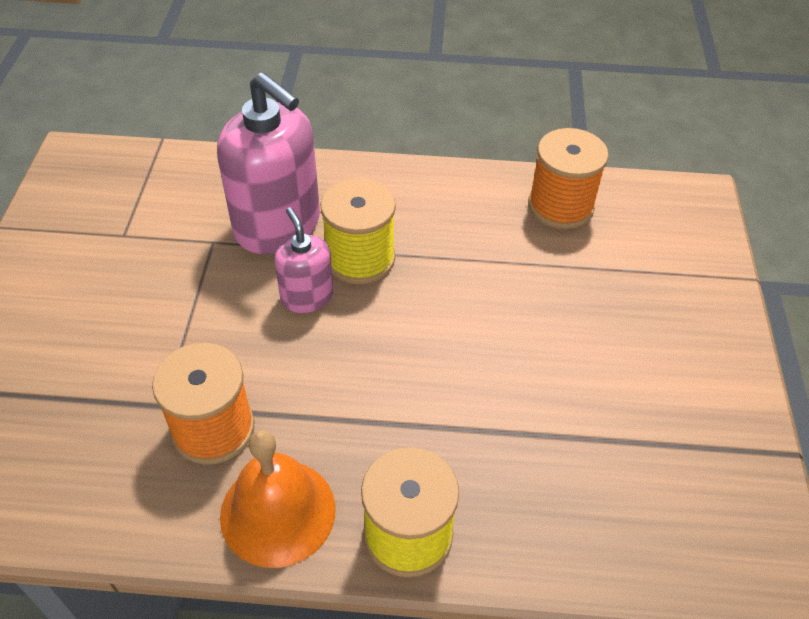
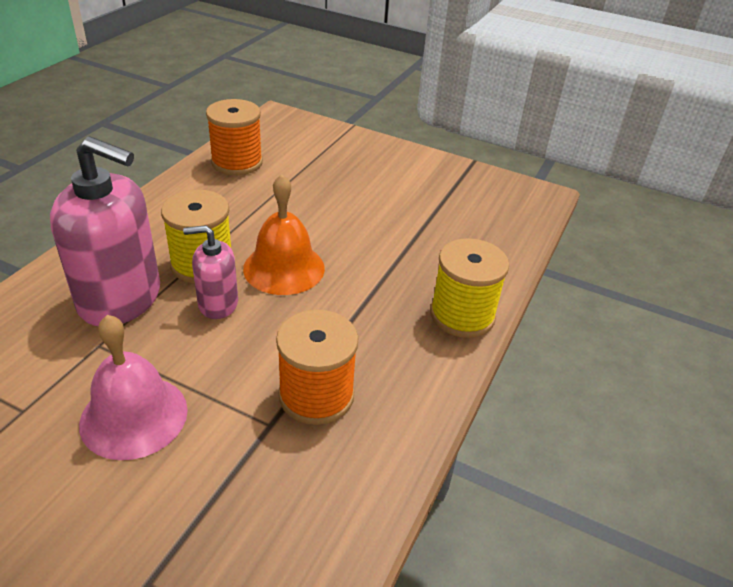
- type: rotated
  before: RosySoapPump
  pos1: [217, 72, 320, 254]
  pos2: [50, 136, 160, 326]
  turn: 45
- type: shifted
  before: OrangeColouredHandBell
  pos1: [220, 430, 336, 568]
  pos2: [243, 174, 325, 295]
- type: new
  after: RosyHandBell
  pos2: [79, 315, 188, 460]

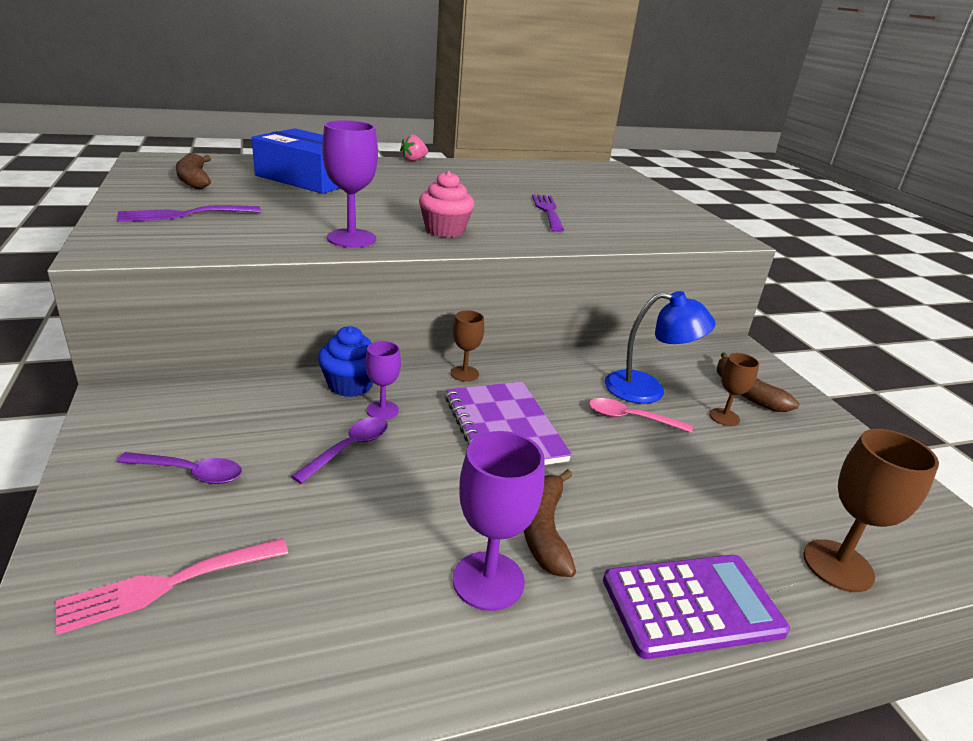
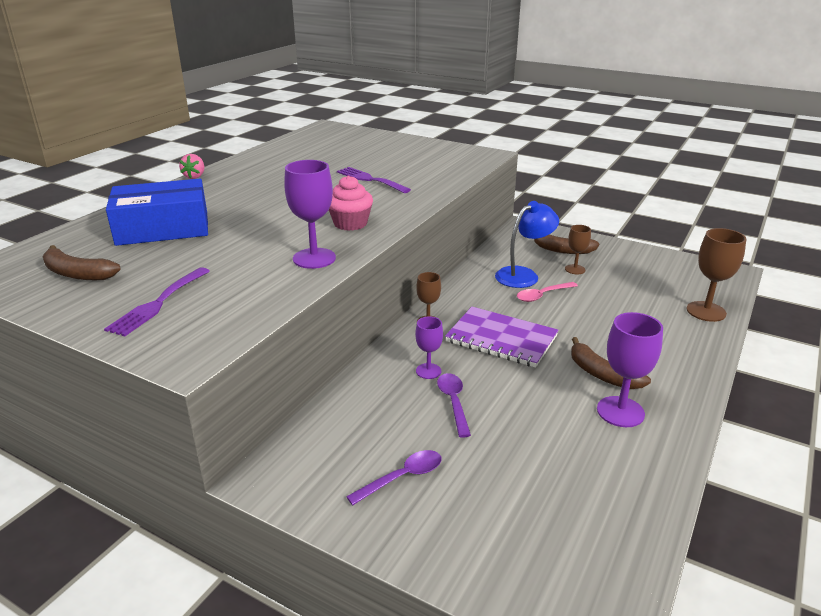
- type: gone
  before: BlueCupcake
  pos1: [318, 326, 373, 397]
- type: gone
  before: RosyDinnerFork
  pos1: [56, 538, 288, 635]
- type: gone
  before: PurpleCalculator
  pos1: [603, 555, 790, 659]

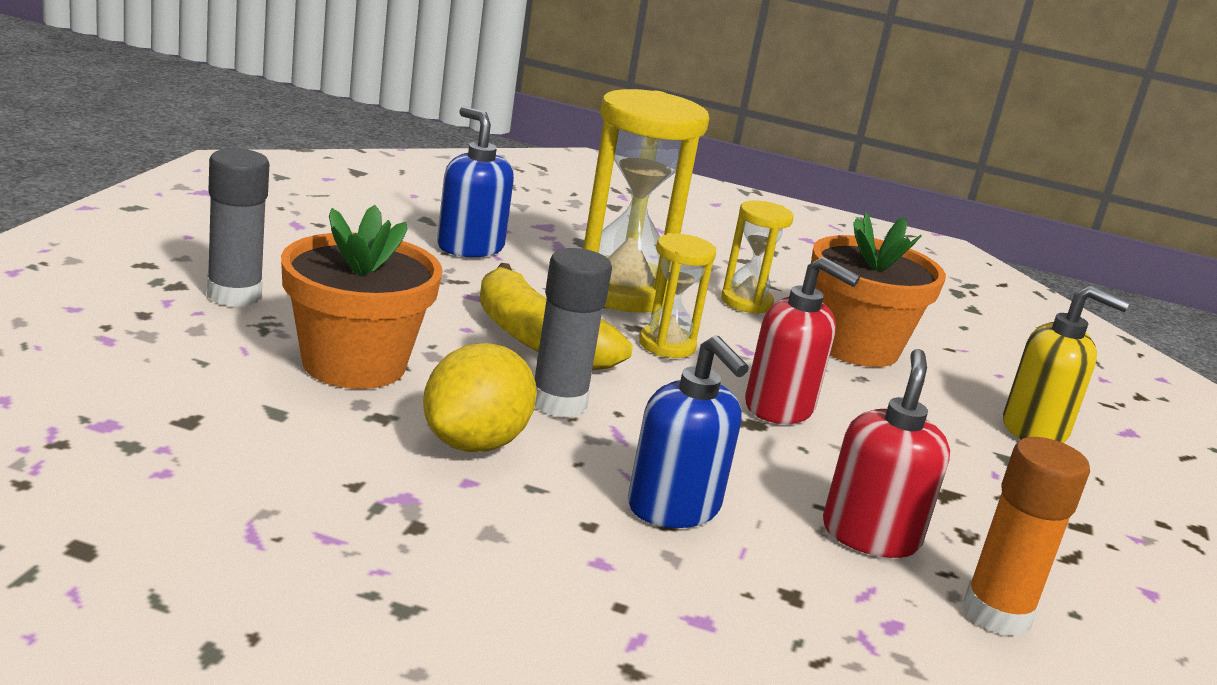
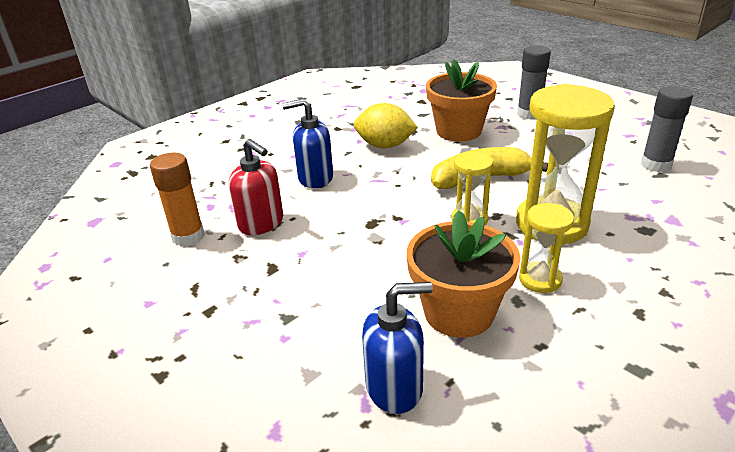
- type: shifted
  before: BlueSoapPump
  pos1: [437, 106, 514, 257]
  pos2: [362, 282, 433, 414]
- type: shifted
  before: GreyStickOfGlue
  pos1: [534, 248, 612, 417]
  pos2: [641, 86, 693, 172]
- type: gone
  before: RedSoapPump
  pos1: [745, 257, 860, 424]
- type: gone
  before: GoldenSoapPump
  pos1: [1003, 285, 1130, 443]
- type: rotated
  before: GoldenCitrusFruit
  pos1: [423, 343, 537, 452]
  pos2: [354, 103, 418, 148]
  turn: -45

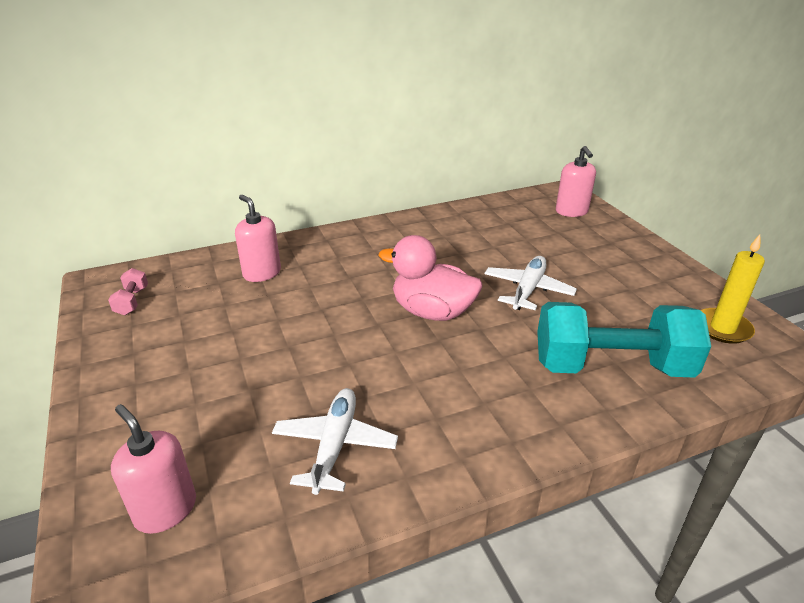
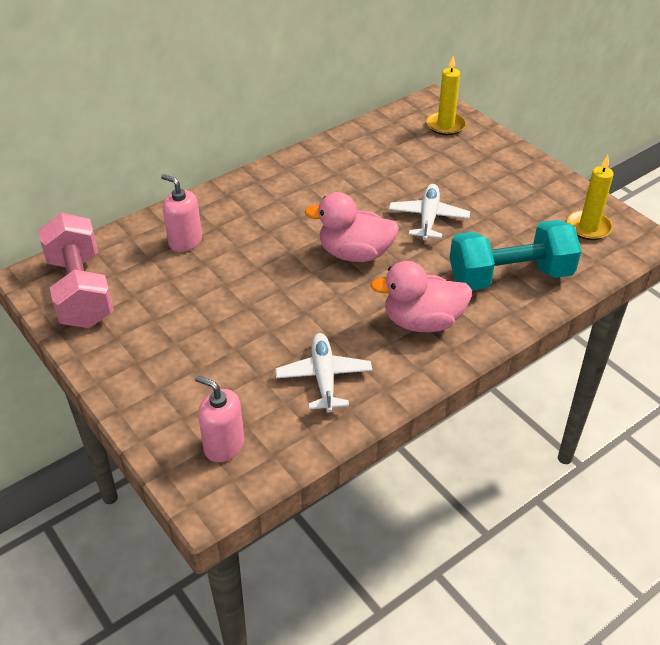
- type: swapped
  before: RosySoapPump
  after: GoldenCandle
  pos1: [556, 146, 596, 217]
  pos2: [426, 56, 466, 135]
- type: scaled
  before: RosyDumbbell
  pos1: [108, 268, 148, 315]
  pos2: [38, 213, 114, 328]
  scale: 2.5
- type: new
  after: RosyRubberDuck
  pos2: [370, 261, 472, 332]

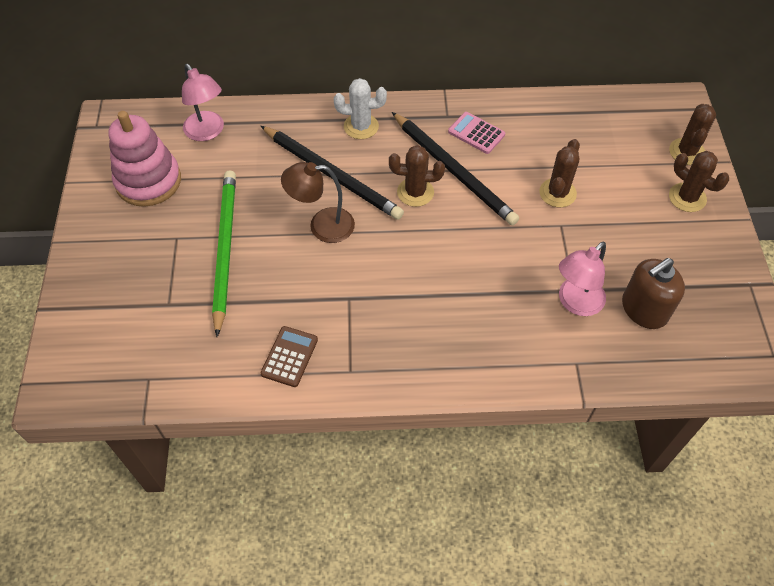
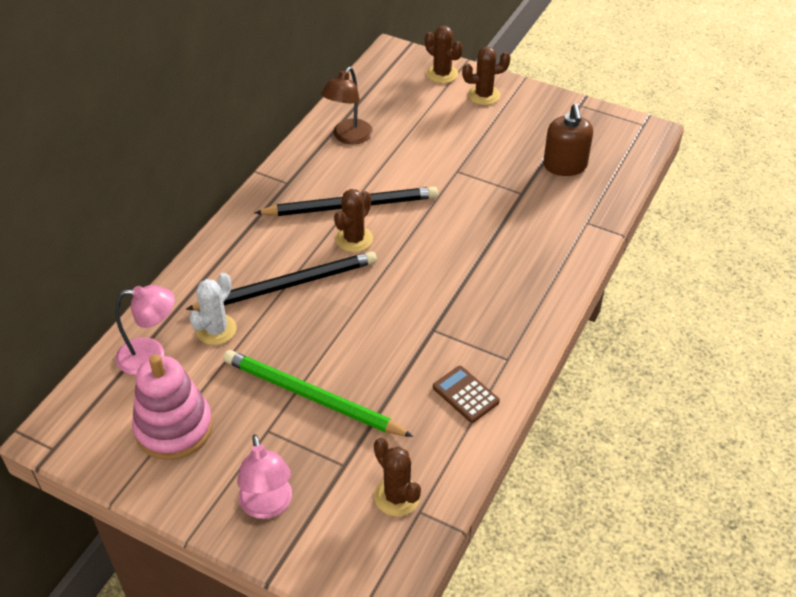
- type: shifted
  before: WhiteCactus
  pos1: [334, 78, 387, 139]
  pos2: [189, 273, 237, 345]
- type: gone
  before: RosyCalculator
  pos1: [448, 112, 505, 154]
- type: shifted
  before: BrownCactus
  pos1: [539, 139, 580, 207]
  pos2: [374, 438, 421, 516]
- type: shifted
  before: BrownLamp
  pos1: [281, 162, 355, 243]
  pos2: [321, 67, 373, 144]
- type: shifted
  before: RosyLamp
  pos1: [559, 242, 606, 316]
  pos2: [237, 434, 292, 519]

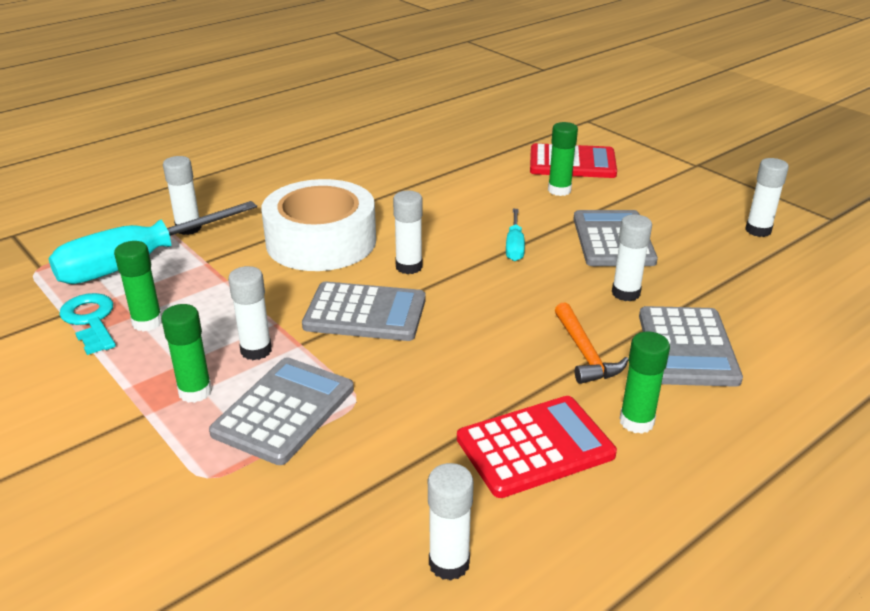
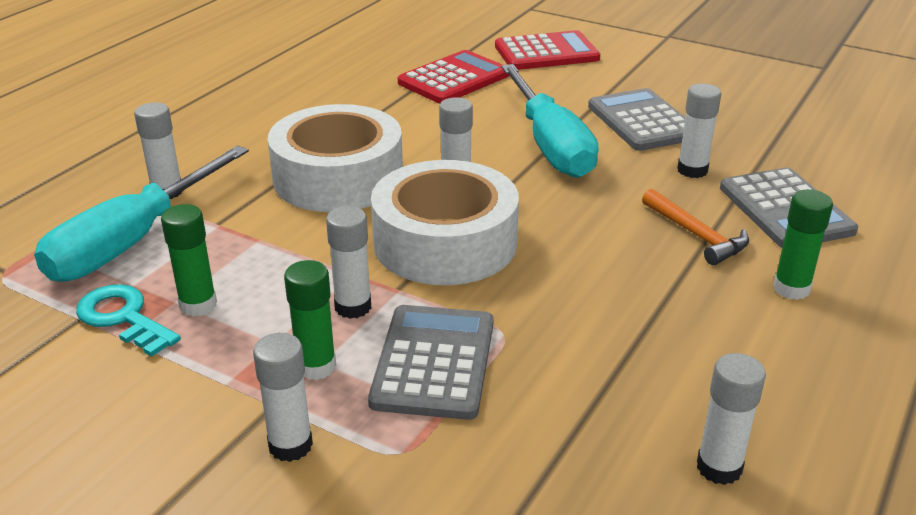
- type: gone
  before: GreenStickOfGlue
  pos1: [548, 122, 578, 196]
- type: shifted
  before: WhiteStickOfGlue
  pos1: [745, 158, 789, 237]
  pos2: [253, 333, 313, 462]
- type: scaled
  before: TealHandScrewdriver
  pos1: [506, 209, 525, 261]
  pos2: [501, 64, 598, 178]
  scale: 2.17
- type: swapped
  before: GreyCalculator
  after: WhiteTape
  pos1: [302, 282, 426, 341]
  pos2: [371, 160, 519, 285]
- type: shifted
  before: RedCalculator
  pos1: [457, 396, 617, 498]
  pos2: [398, 50, 510, 104]

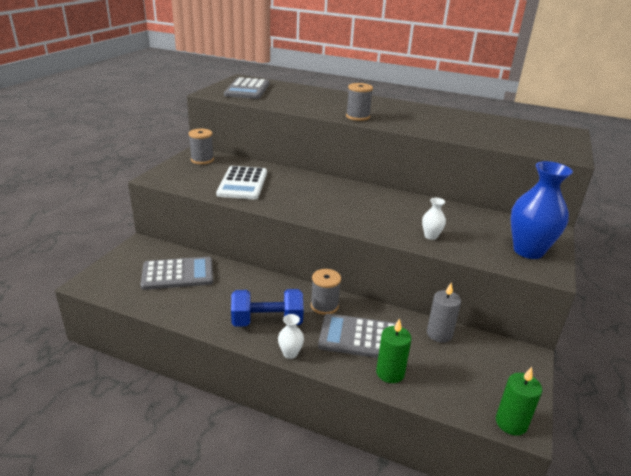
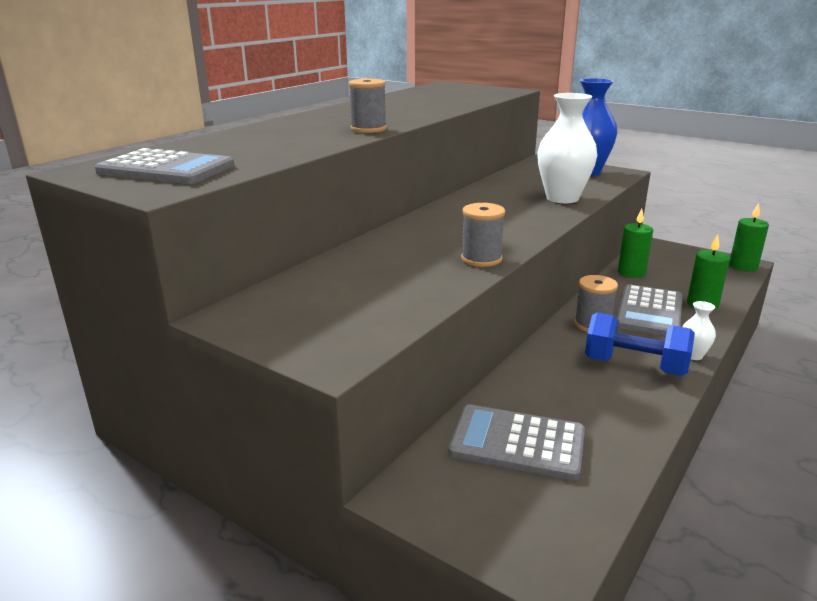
- type: shifted
  before: GreySpool
  pos1: [189, 129, 214, 164]
  pos2: [461, 203, 505, 267]
- type: gone
  before: WhiteCalculator
  pos1: [216, 166, 267, 199]
- type: scaled
  before: WhiteTallVase
  pos1: [422, 198, 446, 240]
  pos2: [537, 93, 597, 203]
  scale: 2.18
- type: rotated
  before: GreyCalculator
  pos1: [141, 257, 213, 290]
  pos2: [448, 404, 585, 480]
  turn: -75
- type: repainted
  before: GreyCandle
  after: GreenCandle
  pos1: [427, 283, 461, 343]
  pos2: [618, 209, 653, 278]
- type: rotated
  before: BlueDumbbell
  pos1: [231, 289, 304, 327]
  pos2: [585, 312, 695, 376]
  turn: -75

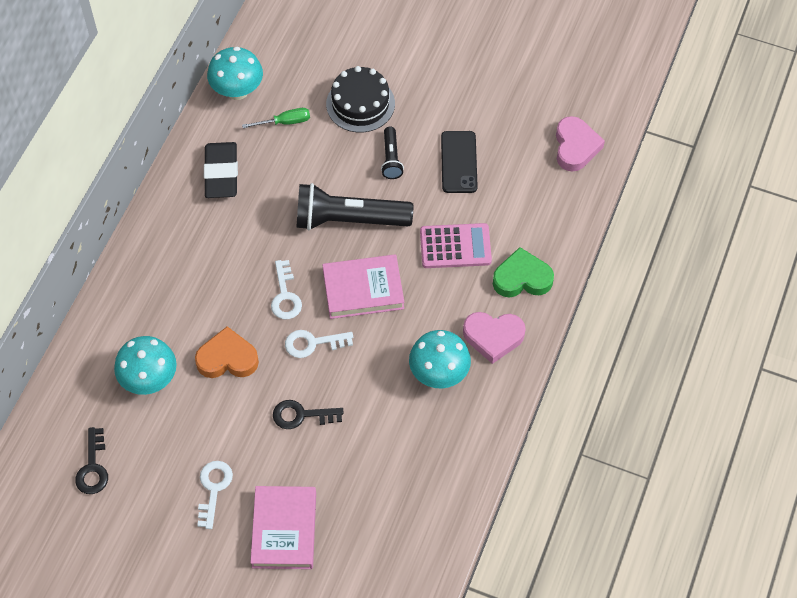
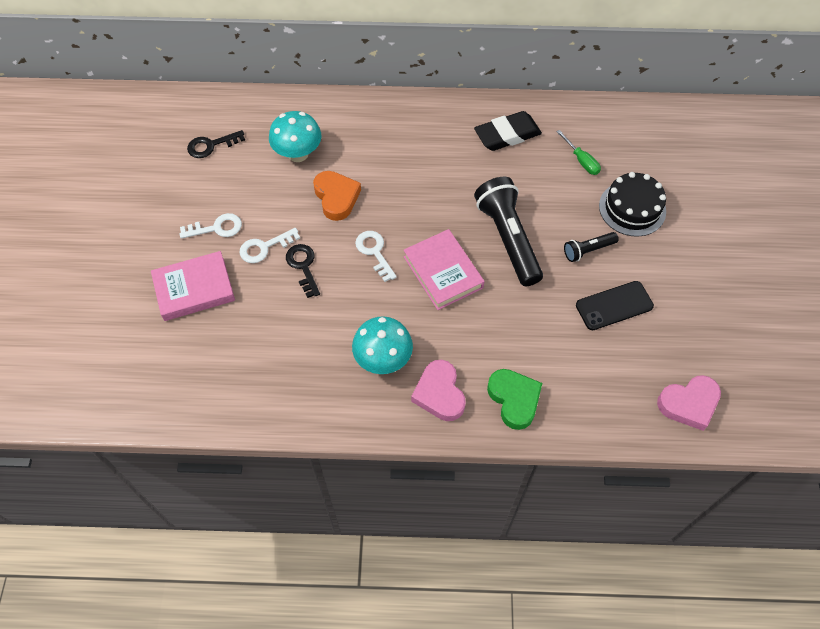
- type: gone
  before: TealMushroom
  pos1: [207, 47, 263, 100]
- type: gone
  before: RosyCalculator
  pos1: [420, 223, 492, 268]
- type: shifted
  before: WhiteLatchkey
  pos1: [271, 260, 302, 319]
  pos2: [240, 228, 300, 263]

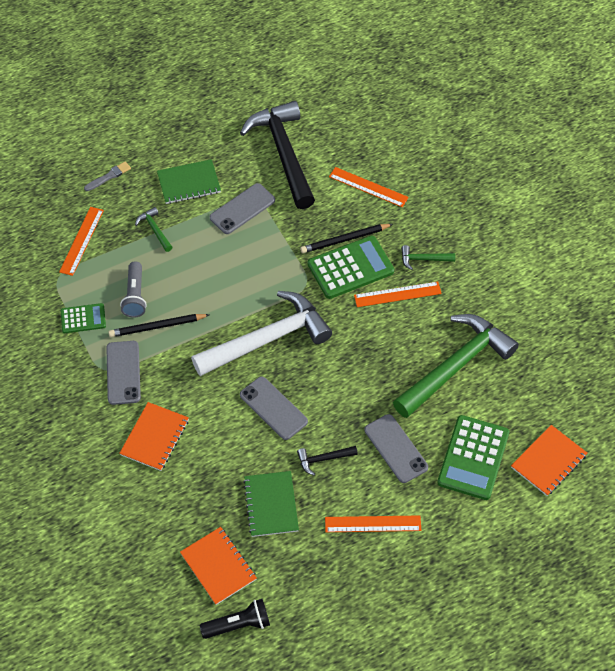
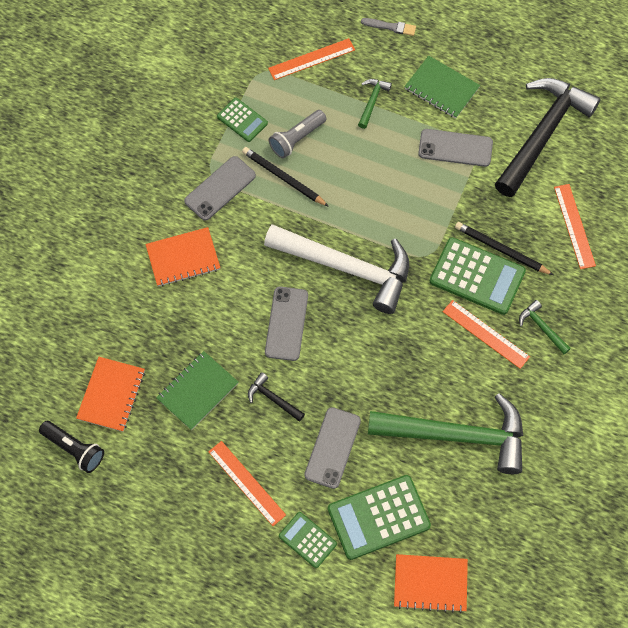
- type: new
  after: GreenCalculator
  pos2: [279, 512, 337, 568]

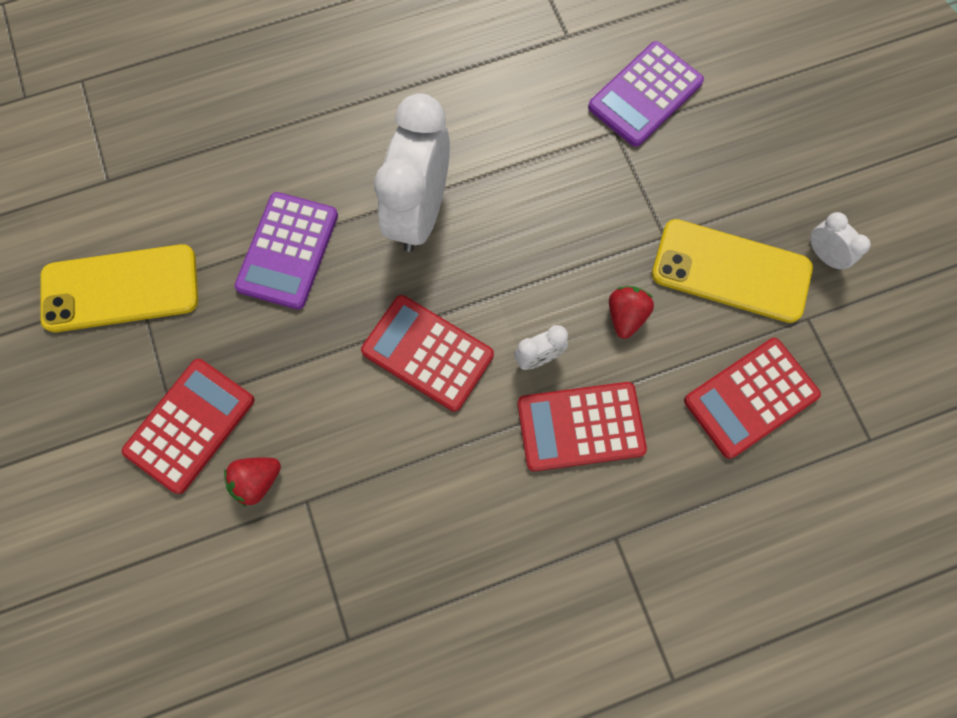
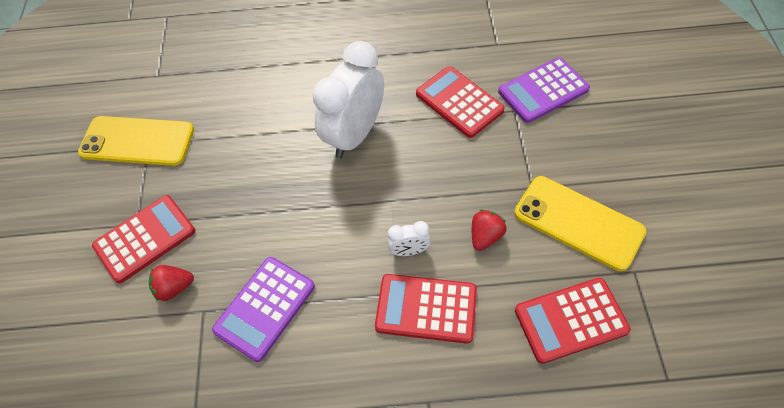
- type: shifted
  before: PurpleCalculator
  pos1: [234, 192, 338, 310]
  pos2: [212, 257, 315, 362]
- type: gone
  before: WhiteAlarmClock
  pos1: [810, 212, 871, 270]
- type: shifted
  before: RedCalculator
  pos1: [361, 295, 494, 412]
  pos2: [416, 66, 505, 138]

